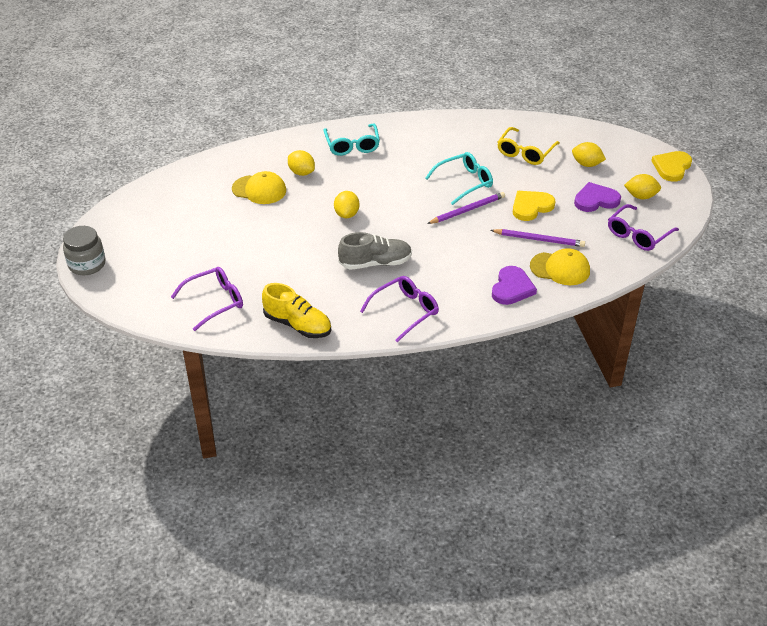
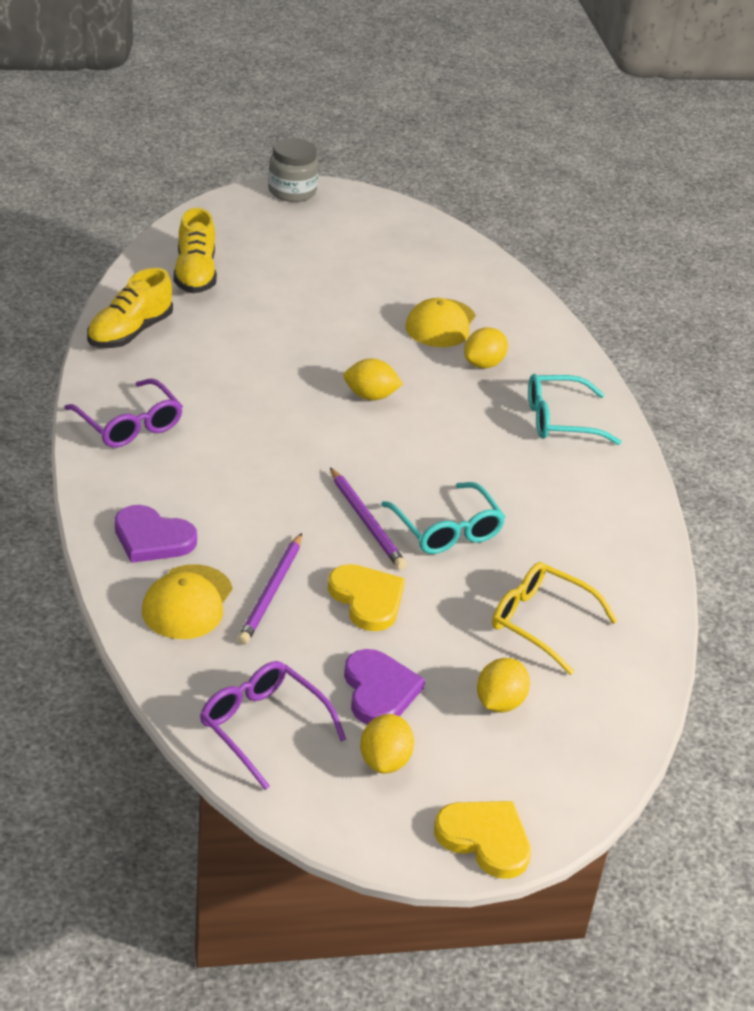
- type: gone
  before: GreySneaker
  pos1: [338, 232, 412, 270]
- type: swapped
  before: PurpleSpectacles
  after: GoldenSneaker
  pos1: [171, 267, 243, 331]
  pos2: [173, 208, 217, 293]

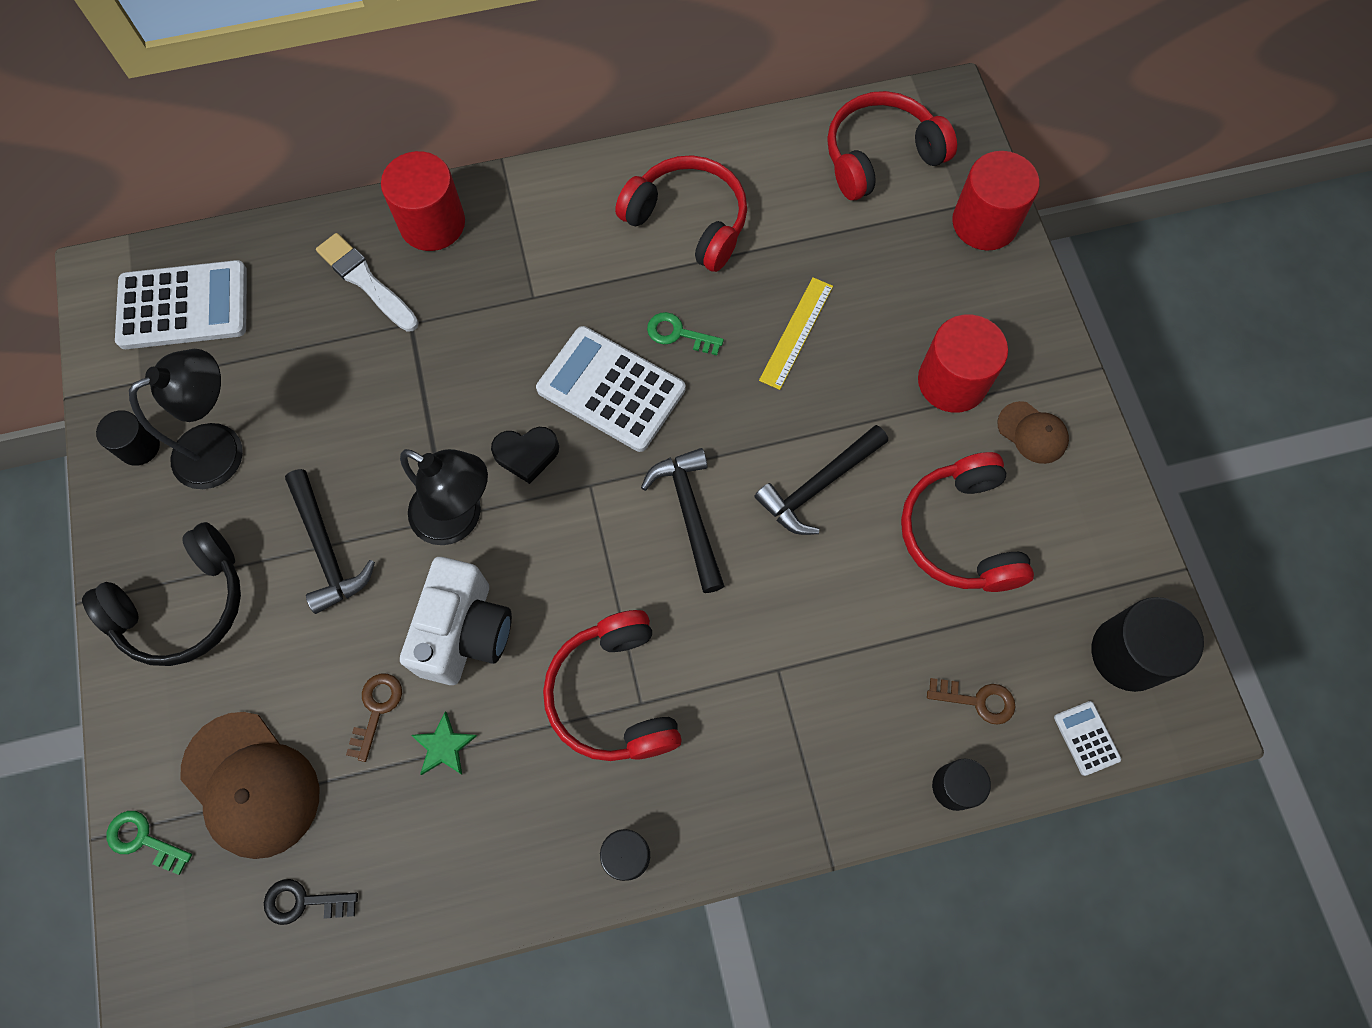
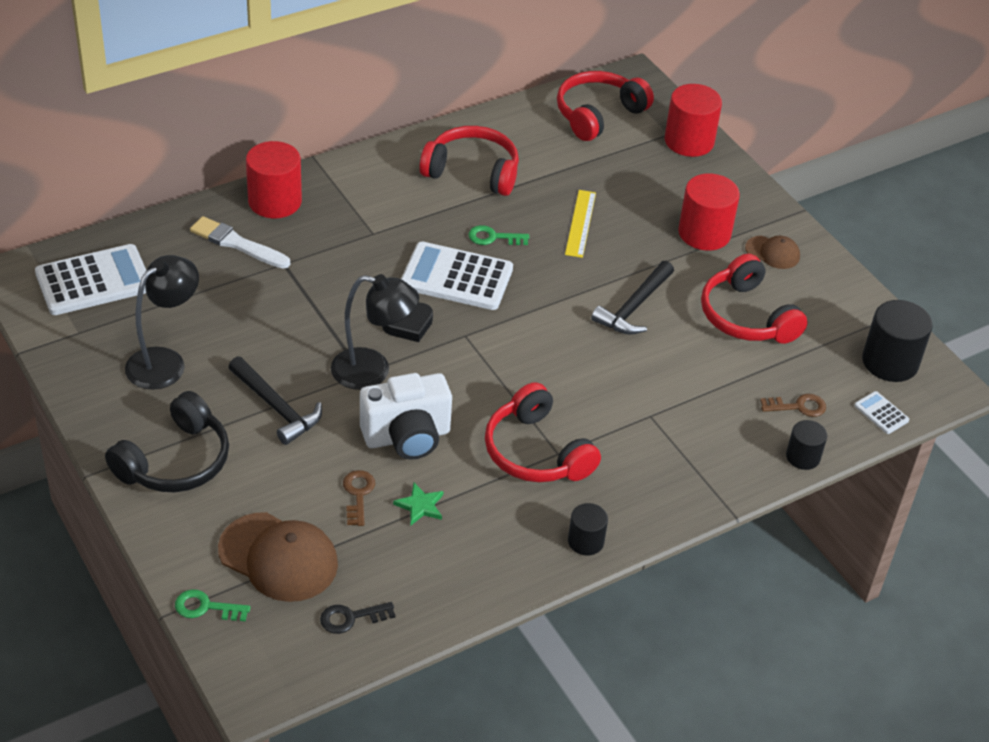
- type: gone
  before: EbonyCylinder
  pos1: [96, 411, 160, 466]
- type: gone
  before: EbonyClawHammer
  pos1: [641, 448, 724, 593]
- type: rotated
  before: WhiteCompactCamera
  pos1: [400, 557, 512, 685]
  pos2: [360, 373, 452, 460]
  turn: 75

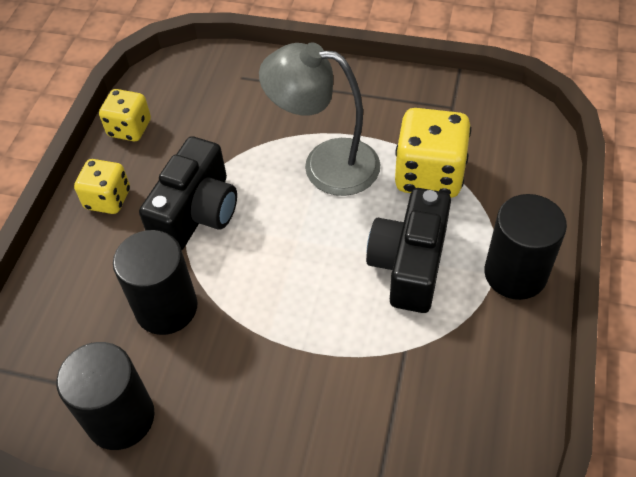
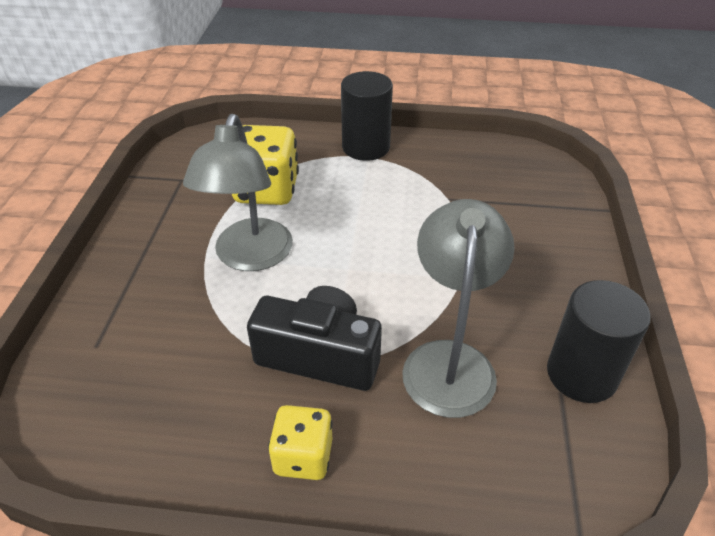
- type: gone
  before: GoldenDice
  pos1: [99, 89, 151, 141]
- type: gone
  before: EbonyCompactCamera
  pos1: [366, 188, 451, 313]
- type: swapped
  before: EbonyCylinder
  after: GreyLamp
  pos1: [113, 230, 198, 335]
  pos2: [402, 199, 515, 418]

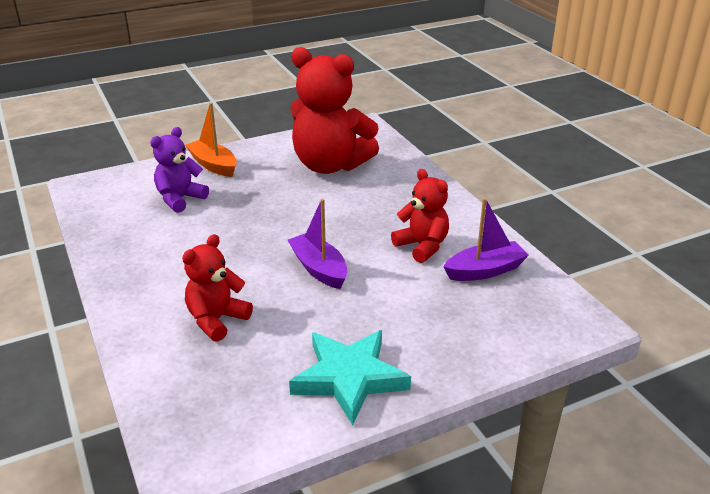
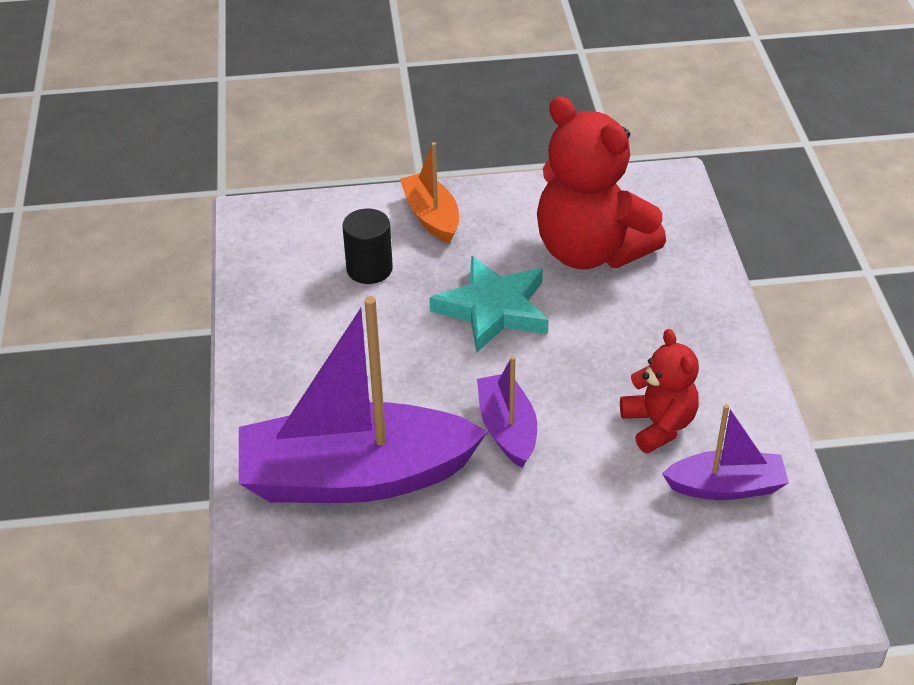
- type: swapped
  before: PurpleStuffedBear
  after: EbonyCylinder
  pos1: [150, 127, 209, 213]
  pos2: [342, 209, 393, 284]
- type: swapped
  before: RedStuffedBear
  after: PurpleSailboat
  pos1: [182, 234, 253, 342]
  pos2: [239, 296, 488, 503]
- type: shifted
  before: TealStarShape
  pos1: [289, 330, 411, 425]
  pos2: [429, 256, 549, 353]

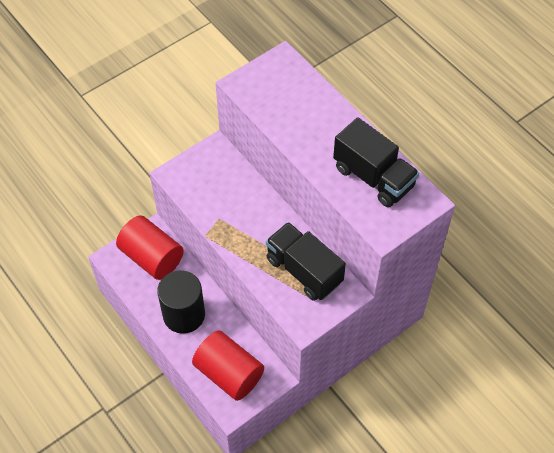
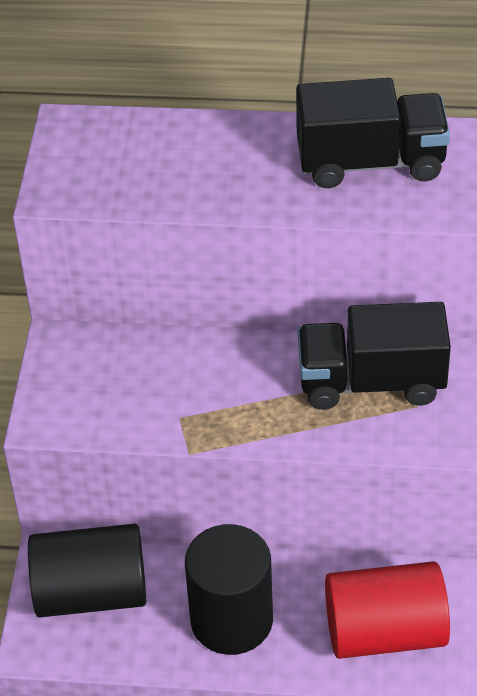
- type: repainted
  before: RedCylinder
  after: EbonyCylinder
  pos1: [116, 216, 184, 280]
  pos2: [28, 524, 146, 617]

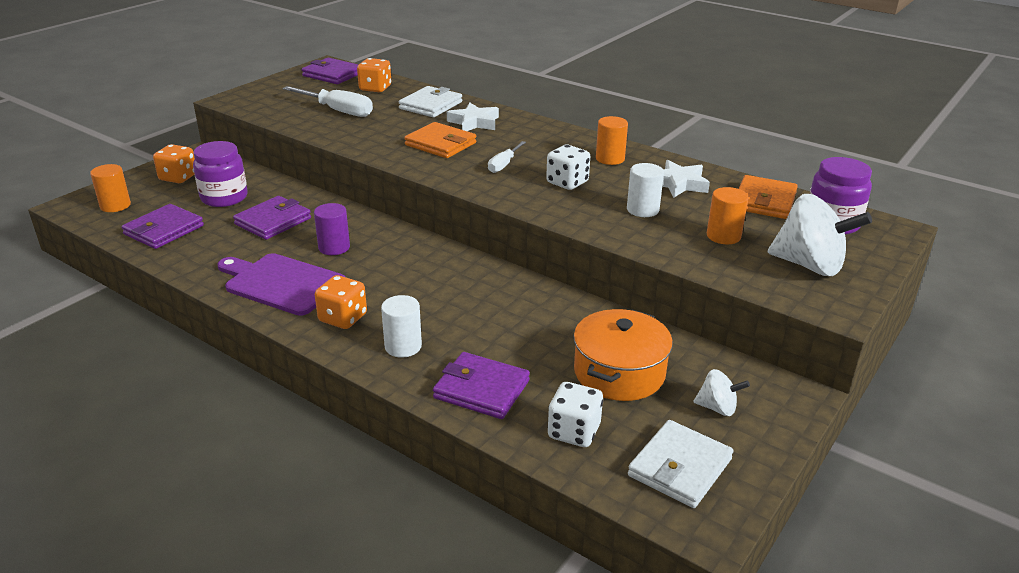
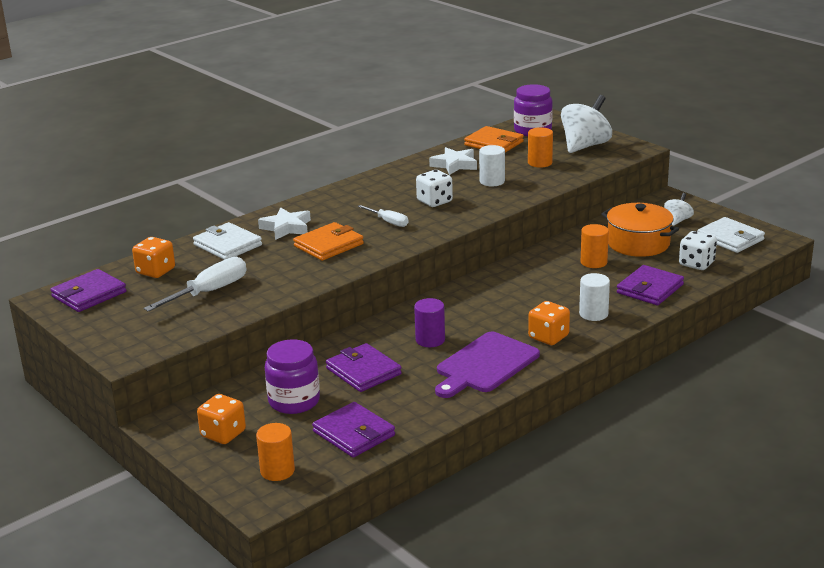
- type: shifted
  before: OrangeColouredCylinder
  pos1: [596, 116, 628, 165]
  pos2: [581, 224, 609, 268]

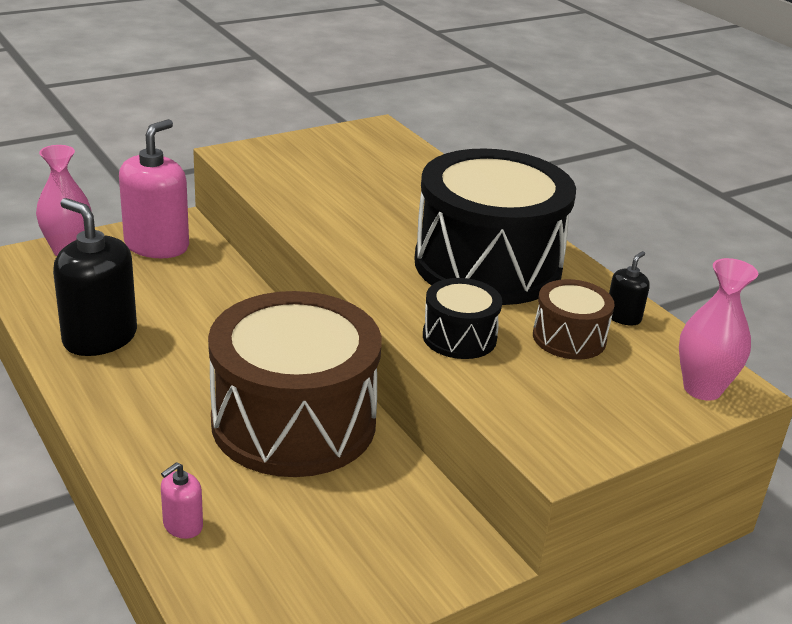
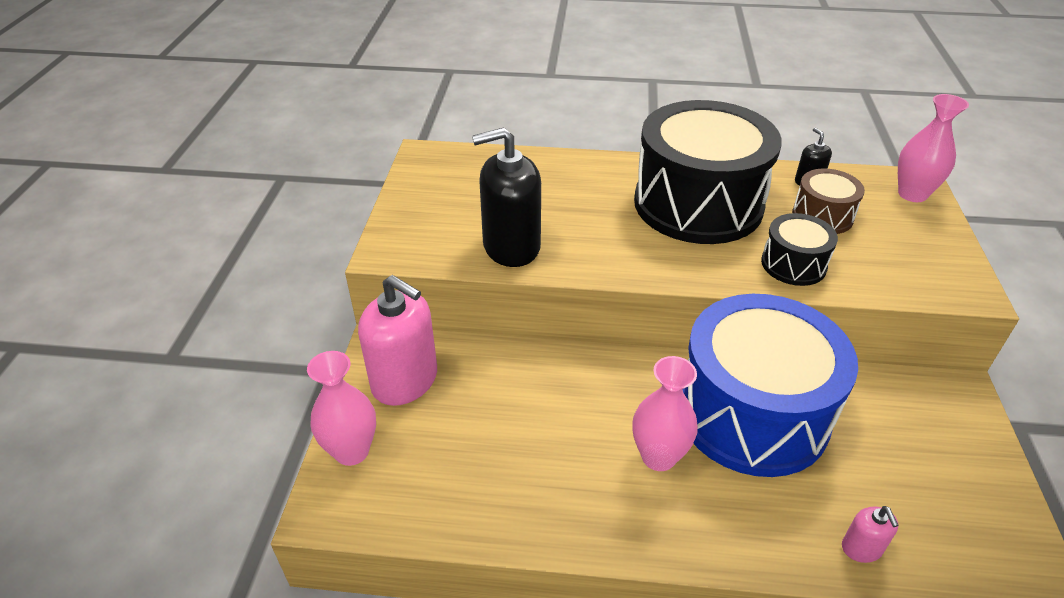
- type: rotated
  before: RosySoapPump
  pos1: [119, 119, 189, 258]
  pos2: [358, 275, 437, 406]
  turn: 150
- type: shifted
  before: EbonySoapPump
  pos1: [53, 198, 137, 356]
  pos2: [472, 127, 541, 267]
- type: repainted
  before: BrownToyDrum
  after: BlueToyDrum
  pos1: [208, 291, 382, 477]
  pos2: [683, 294, 858, 477]
- type: new
  after: RosyTallVase
  pos2: [632, 356, 698, 471]

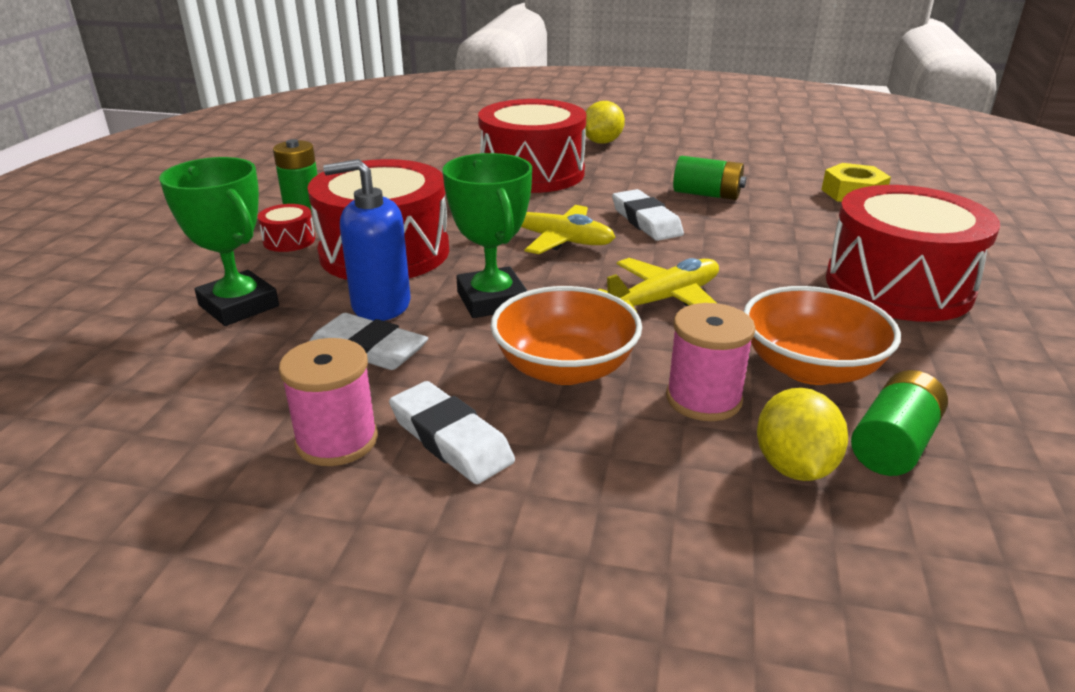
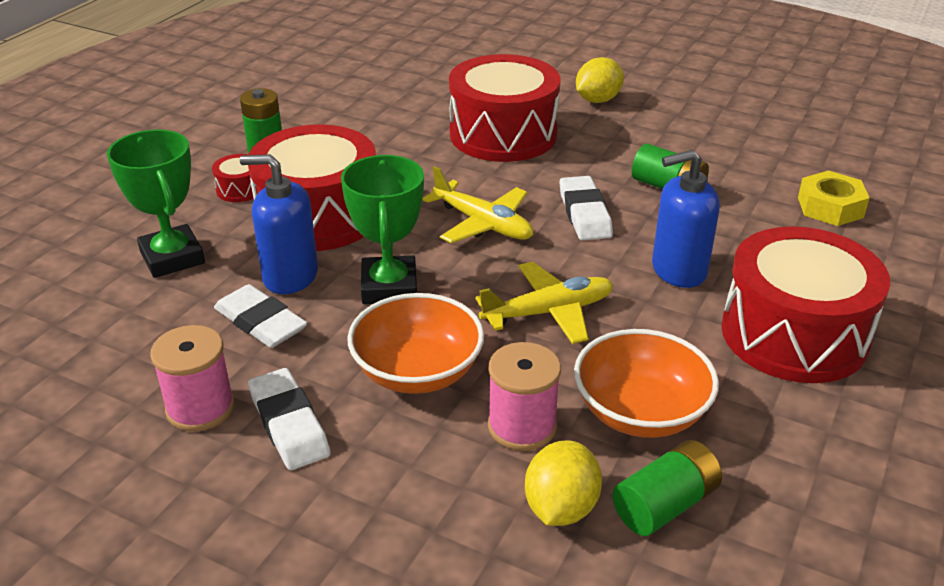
- type: new
  after: BlueSoapPump
  pos2: [652, 150, 720, 288]

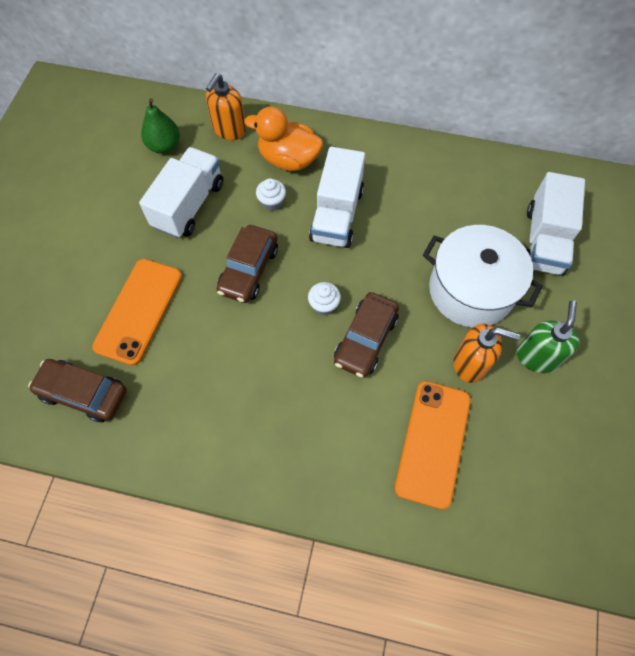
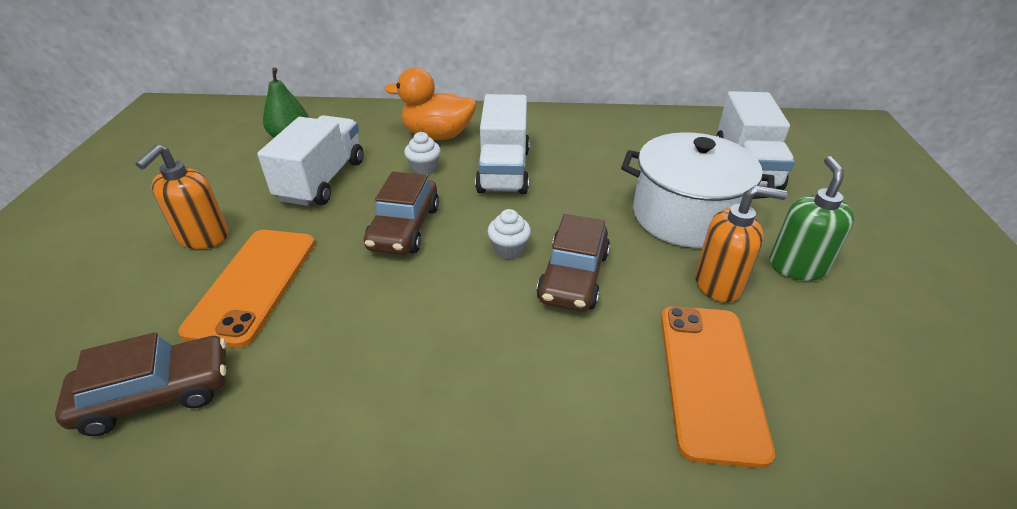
- type: shifted
  before: OrangeColouredSoapPump
  pos1: [206, 73, 246, 140]
  pos2: [136, 144, 229, 249]
- type: rotated
  before: BrownAutomobile
  pos1: [28, 359, 127, 422]
  pos2: [55, 332, 226, 436]
  turn: 150

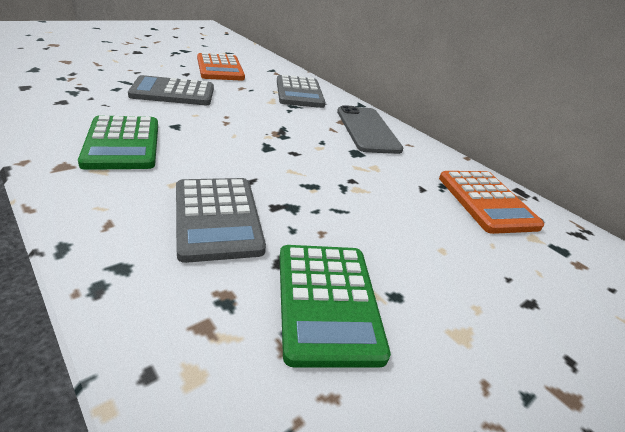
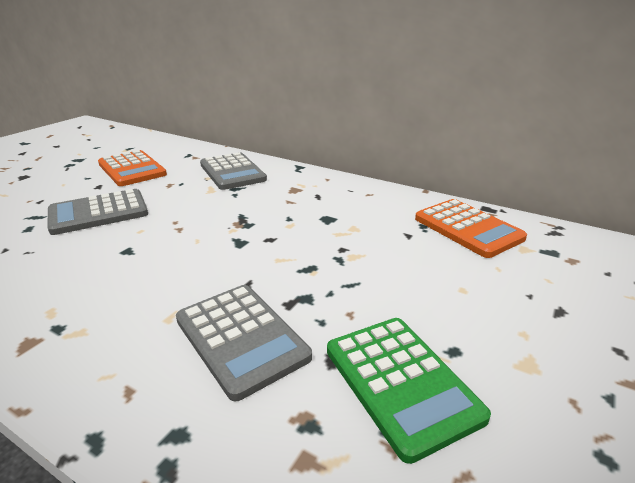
- type: gone
  before: GreySmartphone
  pos1: [337, 105, 403, 154]
- type: gone
  before: GreenCalculator
  pos1: [78, 116, 158, 170]

